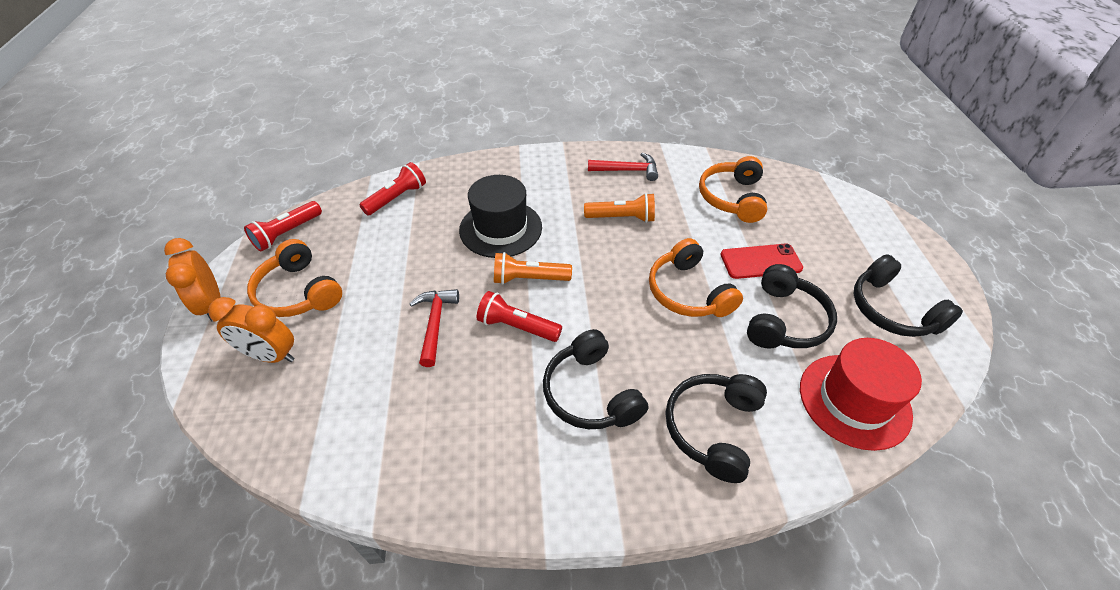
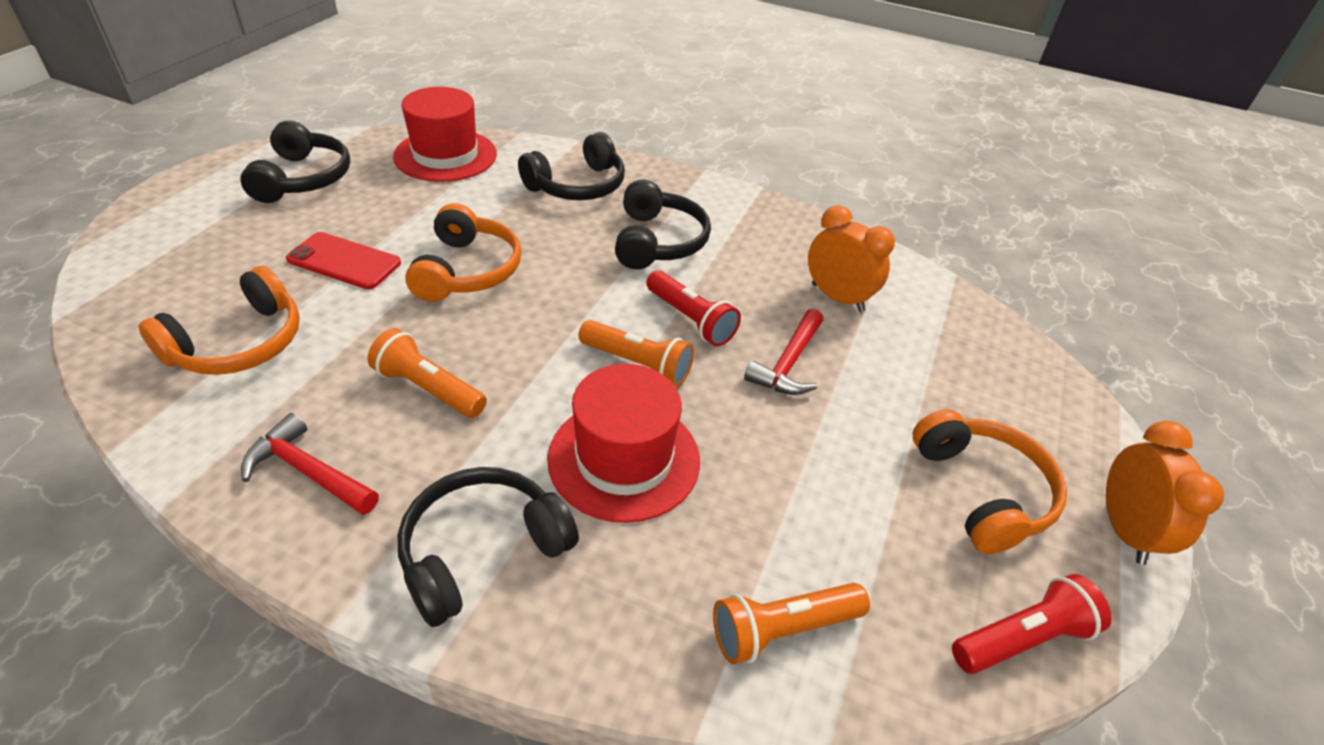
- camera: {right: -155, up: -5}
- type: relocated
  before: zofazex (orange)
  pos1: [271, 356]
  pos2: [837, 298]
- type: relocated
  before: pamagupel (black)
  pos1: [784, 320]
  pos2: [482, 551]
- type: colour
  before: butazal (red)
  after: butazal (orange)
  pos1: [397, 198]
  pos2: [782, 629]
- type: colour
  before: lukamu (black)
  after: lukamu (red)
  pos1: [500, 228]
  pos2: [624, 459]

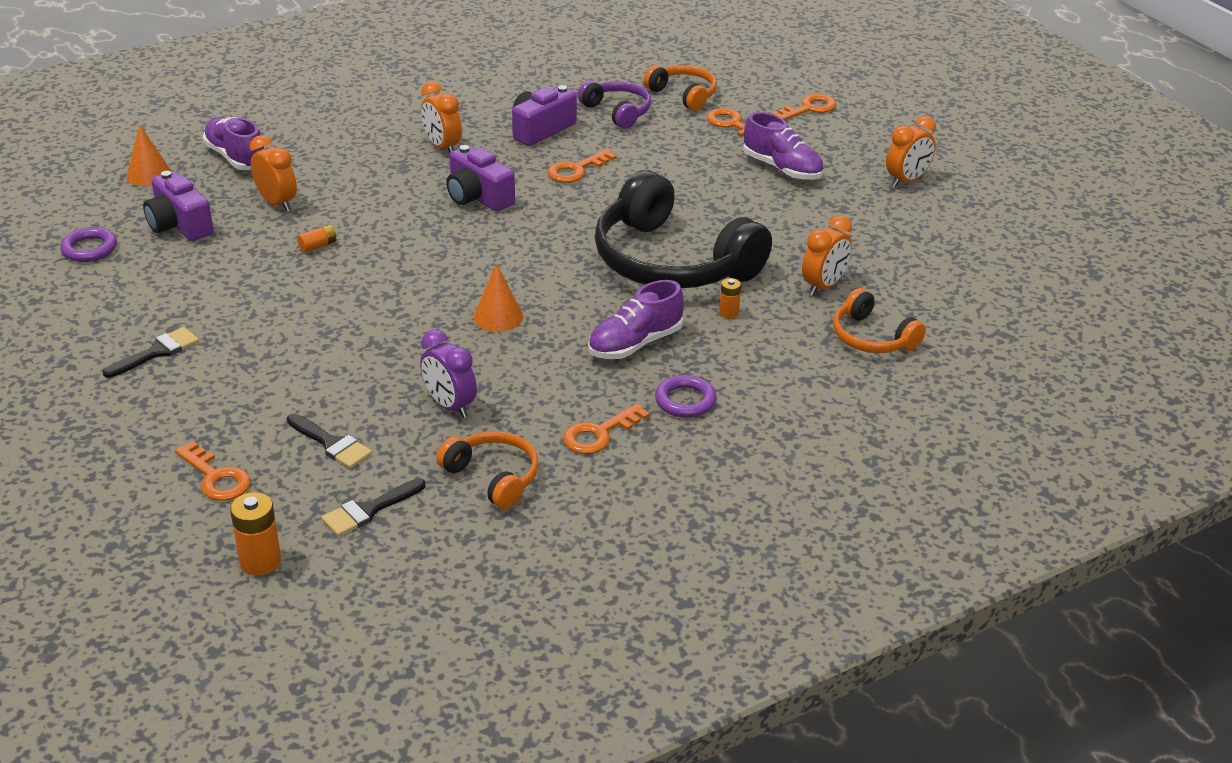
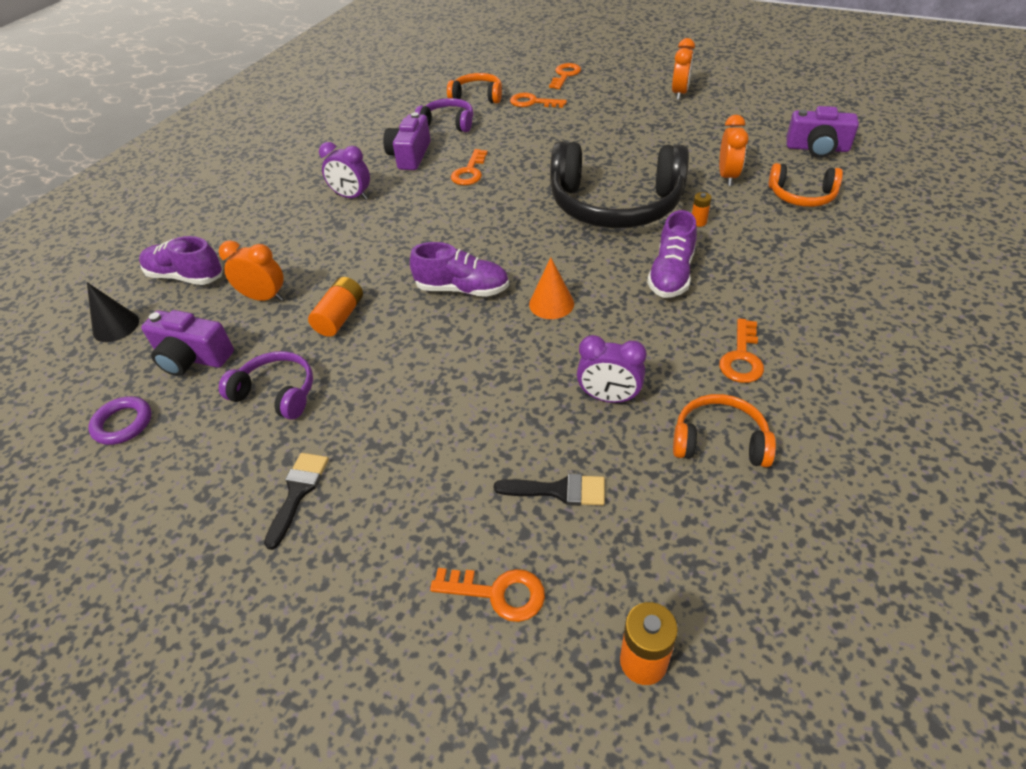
- camera: {right: -30, up: 10}
- type: missing
  before: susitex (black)
  pos1: [369, 510]
- type: missing
  before: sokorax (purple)
  pos1: [685, 401]
- type: appeared
  after: pamagupel (purple)
  pos2: [277, 393]
- type: relocated
  before: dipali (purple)
  pos1: [478, 197]
  pos2: [817, 148]
- type: relocated
  before: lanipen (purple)
  pos1: [782, 168]
  pos2: [462, 289]
- type: colour
  before: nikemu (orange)
  after: nikemu (black)
  pos1: [149, 174]
  pos2: [116, 326]
- type: colour
  before: zofazex (orange)
  after: zofazex (purple)
  pos1: [442, 147]
  pos2: [352, 197]
- type: size
  before: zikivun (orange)
  pos1: [318, 246]
  pos2: [340, 317]
  scale: 1.72

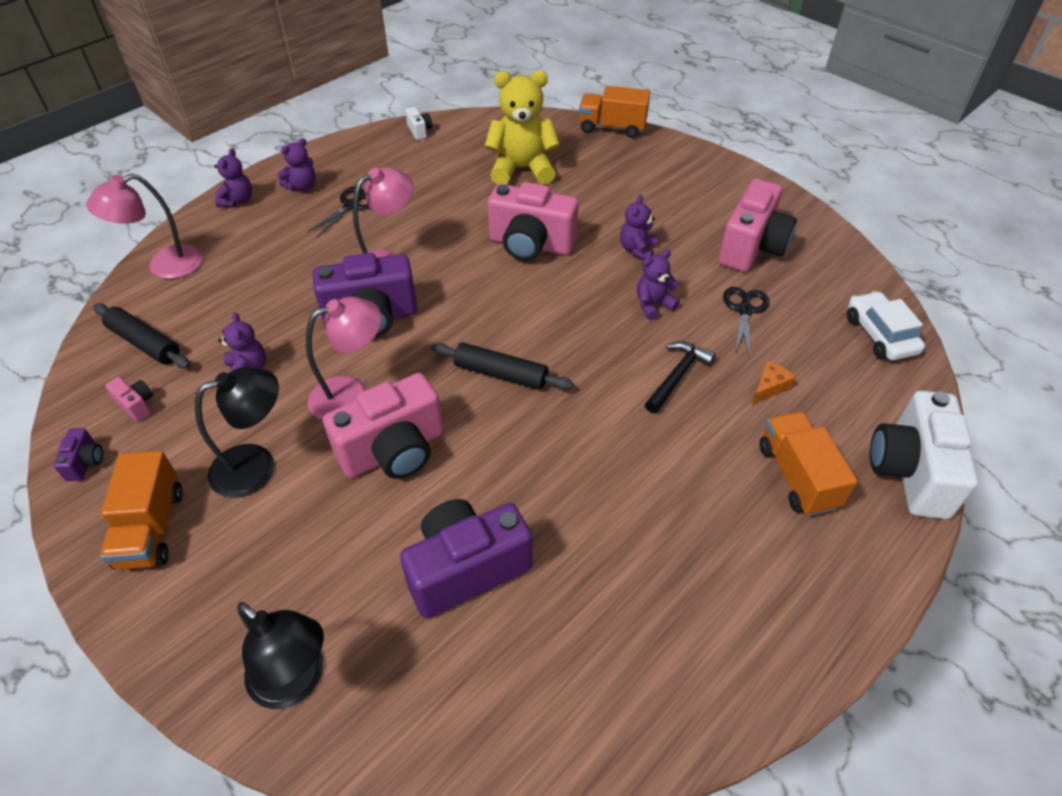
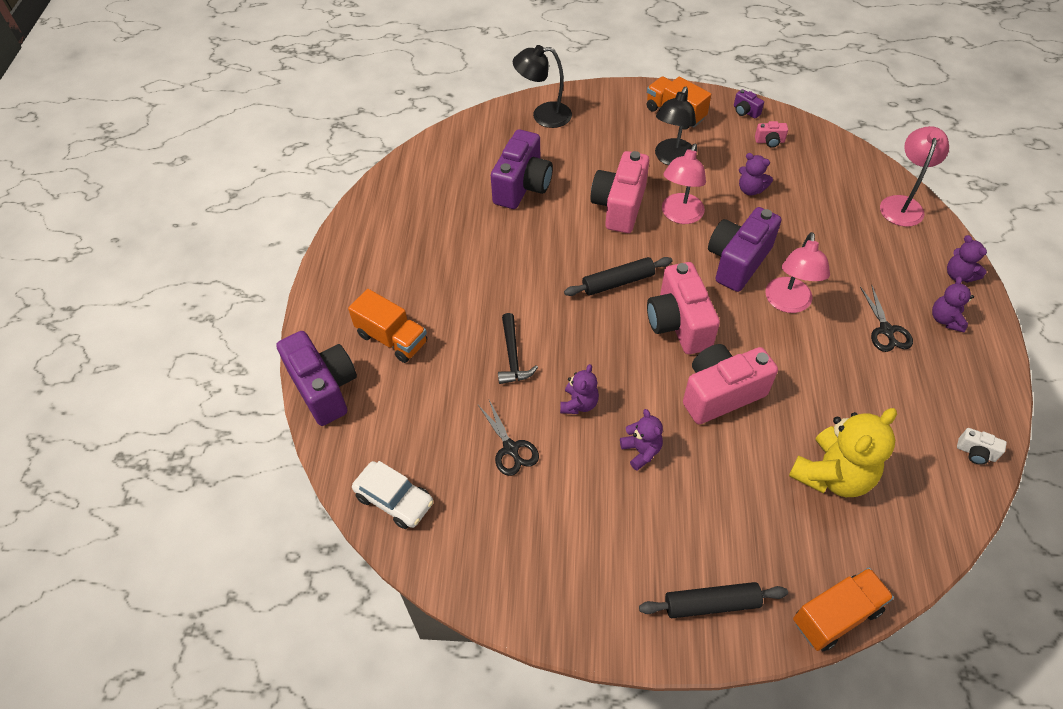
- camera: {right: 140, up: 5}
- type: missing
  before: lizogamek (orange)
  pos1: [769, 387]
- type: relocated
  before: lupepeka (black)
  pos1: [145, 343]
  pos2: [711, 604]
- type: relocated
  before: dipali (pink)
  pos1: [751, 247]
  pos2: [678, 324]
- type: colour
  before: dipali (white)
  after: dipali (purple)
  pos1: [909, 472]
  pos2: [324, 388]

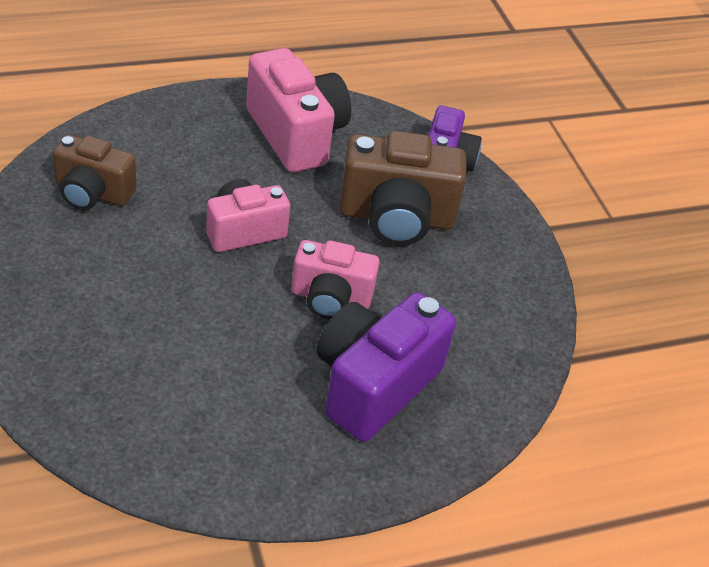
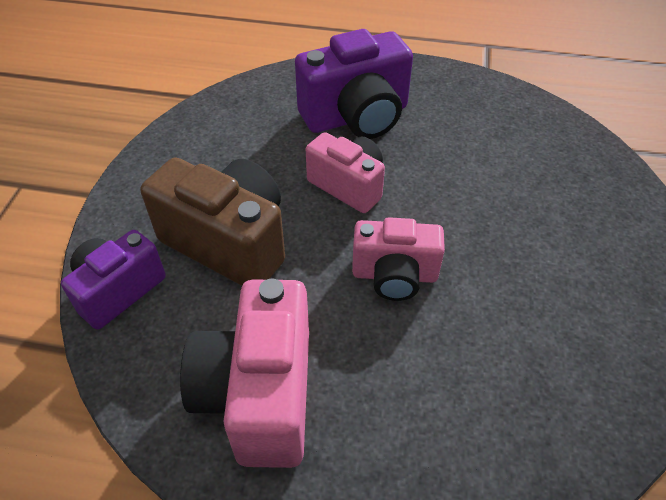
- camera: {right: -145, up: 5}
- type: missing
  before: dipali (brown)
  pos1: [92, 193]

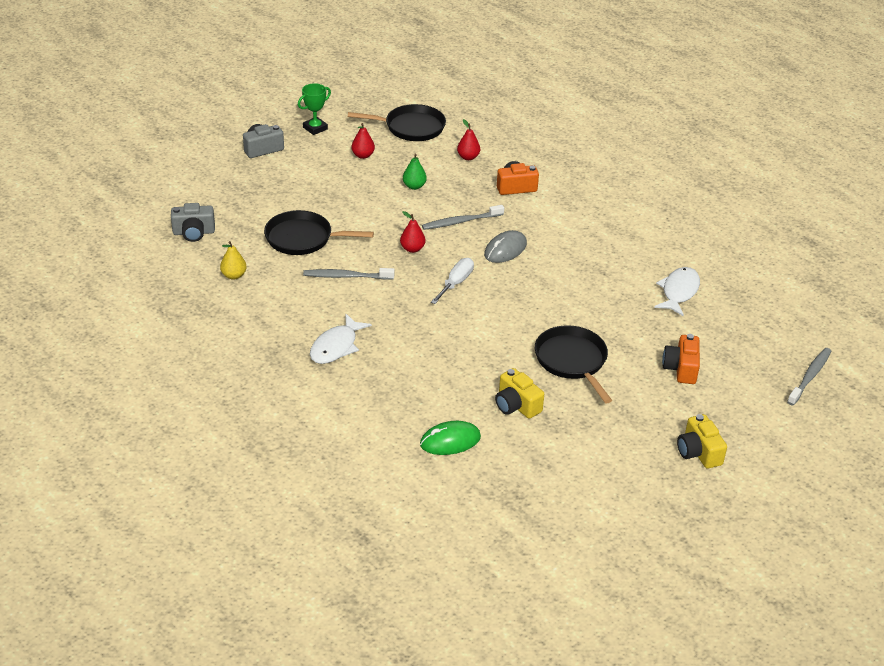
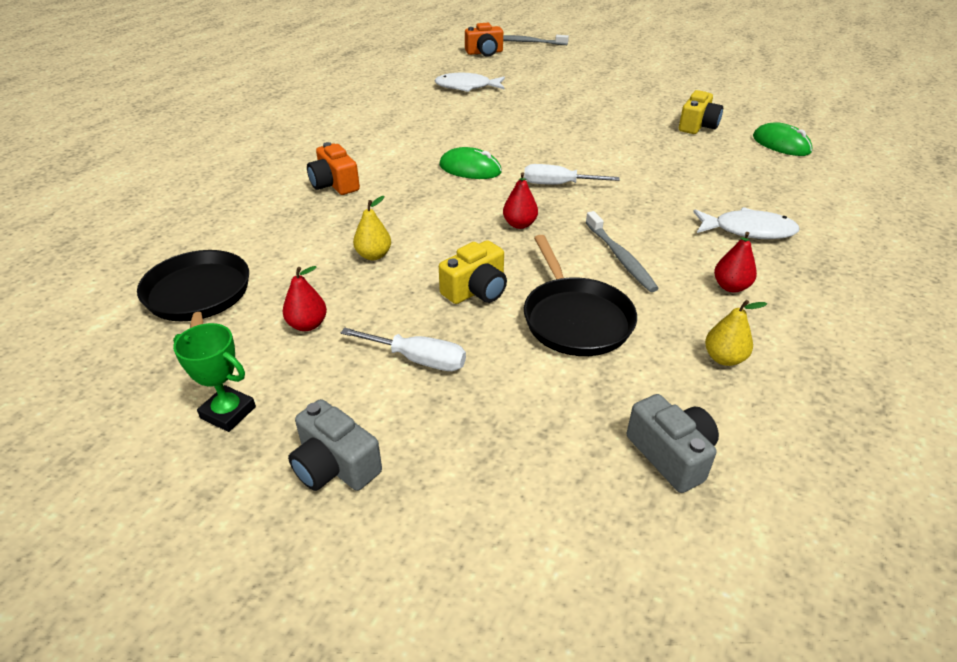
- camera: {right: -110, up: 0}
- type: missing
  before: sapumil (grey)
  pos1: [460, 222]
- type: missing
  before: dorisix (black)
  pos1: [572, 361]
- type: appeared
  after: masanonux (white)
  pos2: [418, 360]
- type: relocated
  before: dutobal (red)
  pos1: [468, 157]
  pos2: [730, 287]
- type: relocated
  before: dipali (orange)
  pos1: [681, 368]
  pos2: [484, 53]
- type: relocated
  before: dipali (yellow)
  pos1: [698, 452]
  pos2: [476, 290]
- type: colour
  before: dutobal (green)
  after: dutobal (yellow)
  pos1: [414, 186]
  pos2: [373, 255]
- type: colour
  before: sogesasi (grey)
  after: sogesasi (green)
  pos1: [505, 249]
  pos2: [470, 169]

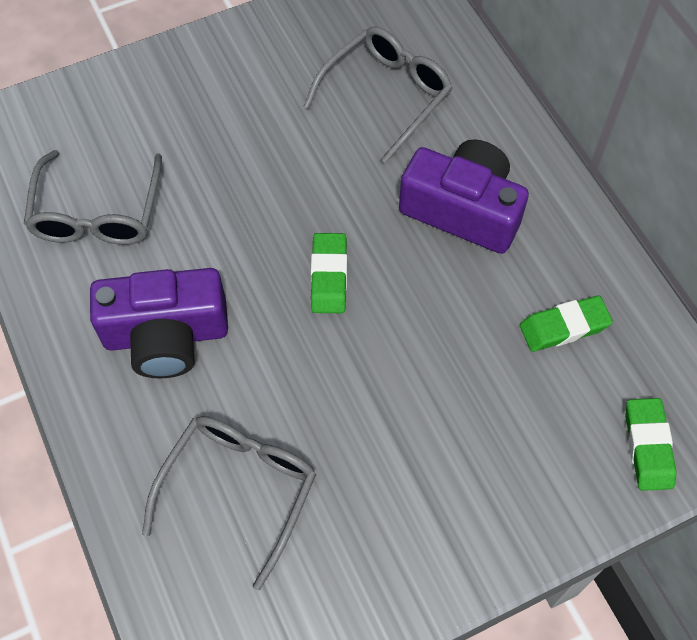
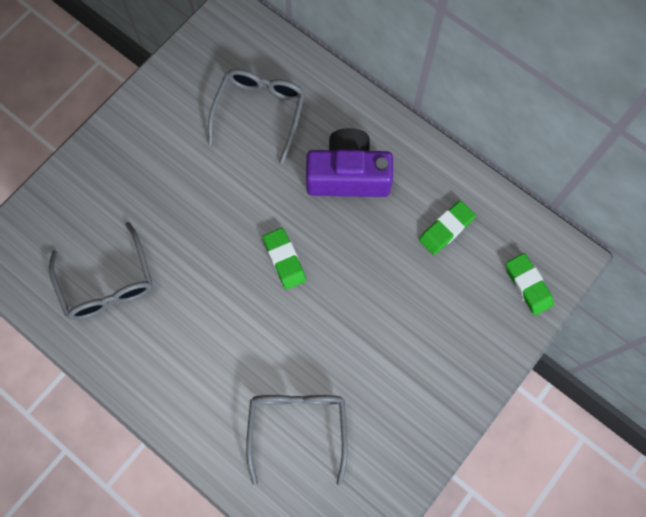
- camera: {right: -25, up: 10}
- type: missing
  before: dipali (purple)
  pos1: [166, 335]

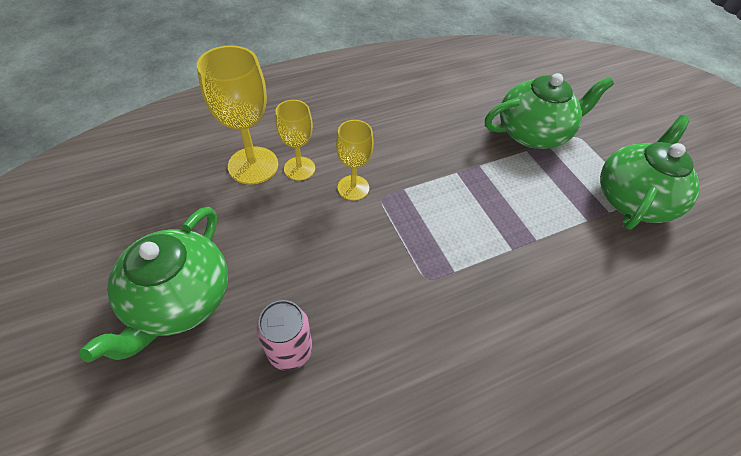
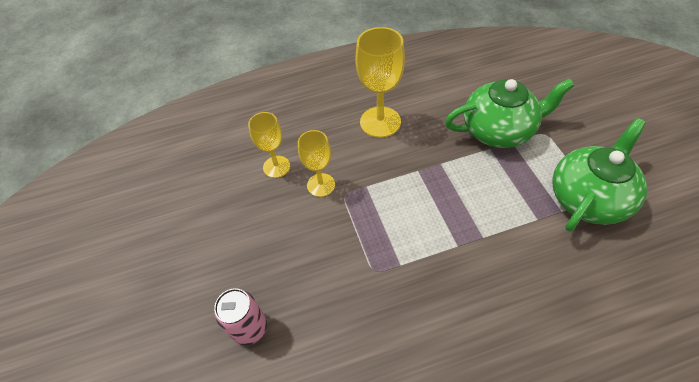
- camera: {right: 15, up: 0}
- type: missing
  before: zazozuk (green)
  pos1: [179, 299]
- type: relocated
  before: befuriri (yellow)
  pos1: [253, 165]
  pos2: [380, 122]

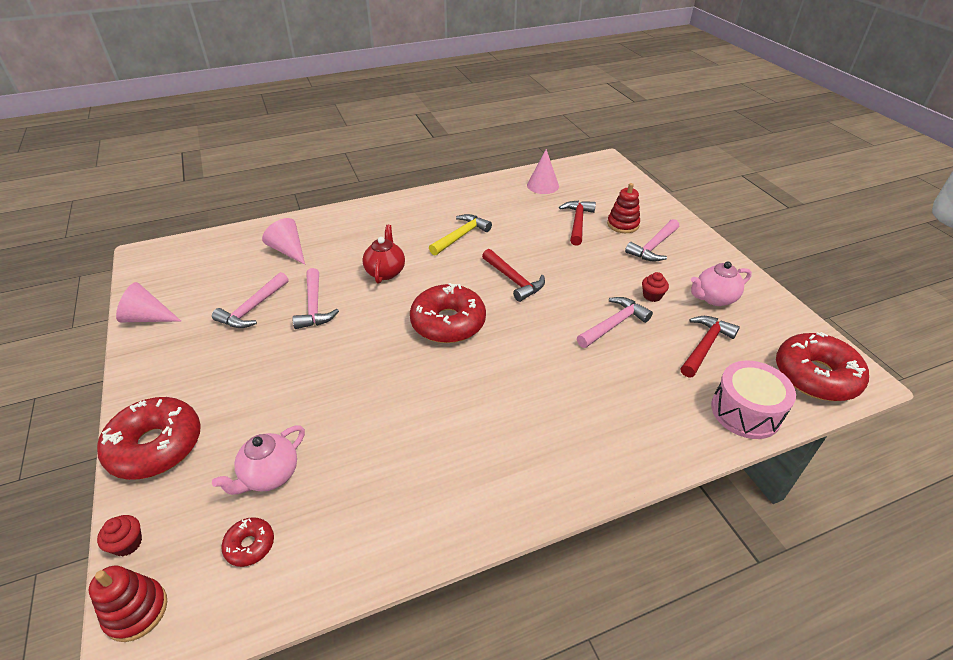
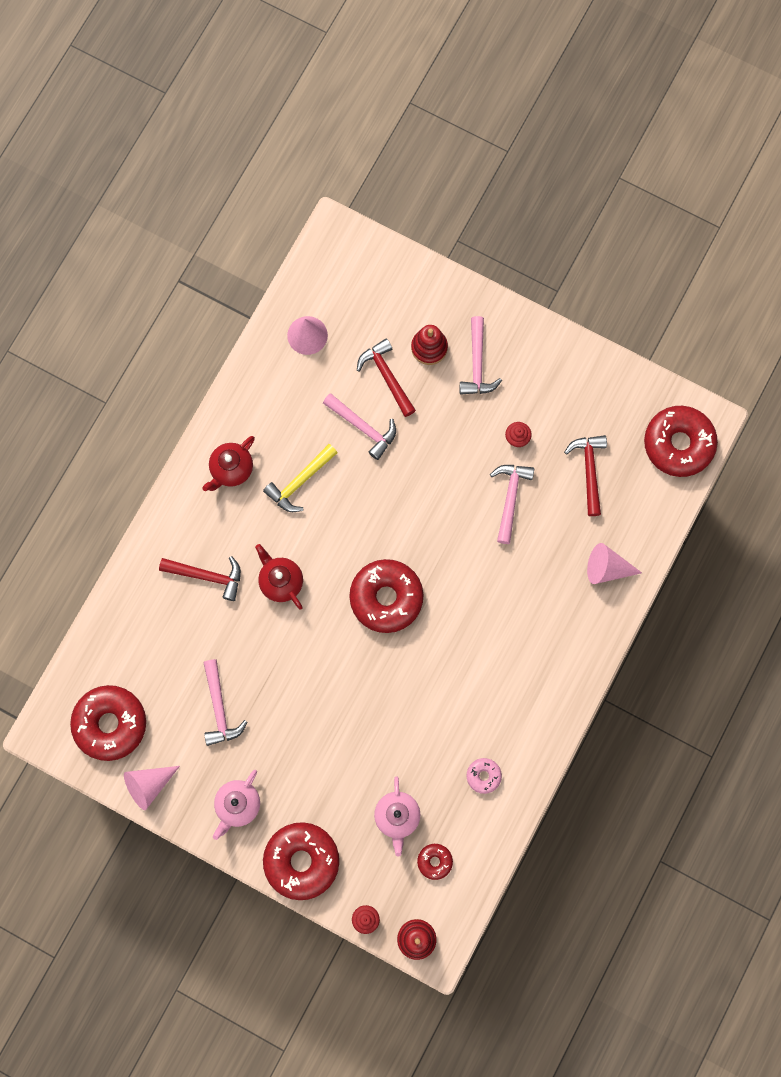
- camera: {right: -40, up: 35}
- type: missing
  before: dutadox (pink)
  pos1: [745, 411]
- type: appeared
  after: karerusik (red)
  pos2: [110, 724]
- type: appeared
  after: zazozuk (red)
  pos2: [231, 469]
- type: appeared
  after: karerusik (pink)
  pos2: [483, 776]
- type: relocated
  before: nikemu (pink)
  pos1: [288, 250]
  pos2: [607, 568]
- type: relocated
  before: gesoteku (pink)
  pos1: [314, 306]
  pos2: [363, 427]
- type: relocated
  before: gesoteku (red)
  pos1: [513, 280]
  pos2: [207, 576]
- type: relocated
  before: zazozuk (pink)
  pos1: [714, 298]
  pos2: [238, 805]
- type: spun
  before: gesoteku (yellow)
  pos1: [461, 236]
  pos2: [300, 481]
  turn: -135

